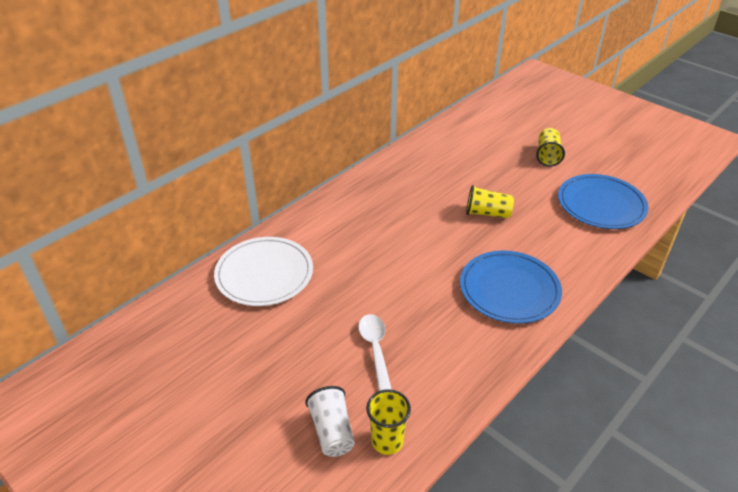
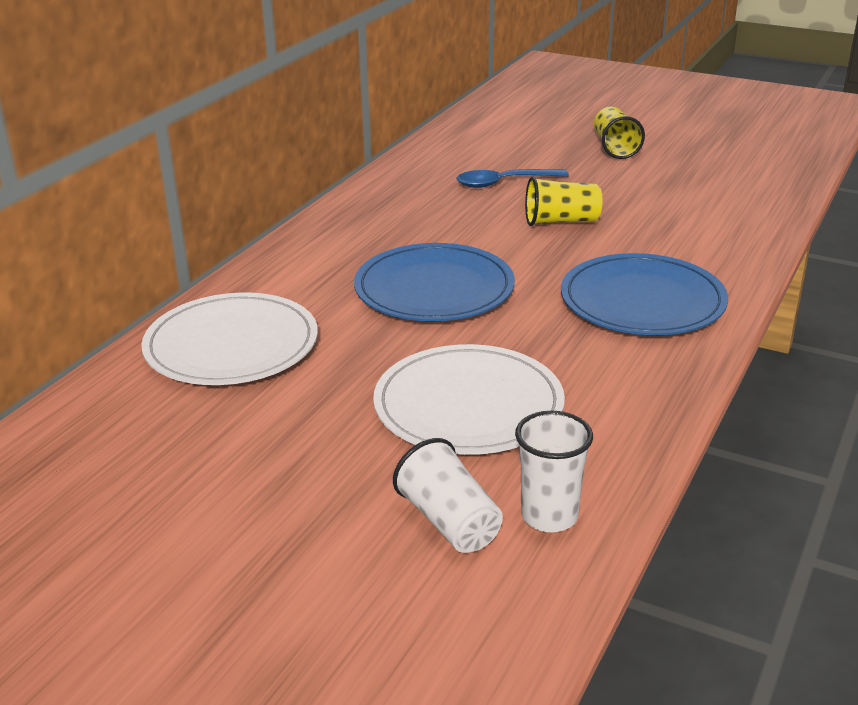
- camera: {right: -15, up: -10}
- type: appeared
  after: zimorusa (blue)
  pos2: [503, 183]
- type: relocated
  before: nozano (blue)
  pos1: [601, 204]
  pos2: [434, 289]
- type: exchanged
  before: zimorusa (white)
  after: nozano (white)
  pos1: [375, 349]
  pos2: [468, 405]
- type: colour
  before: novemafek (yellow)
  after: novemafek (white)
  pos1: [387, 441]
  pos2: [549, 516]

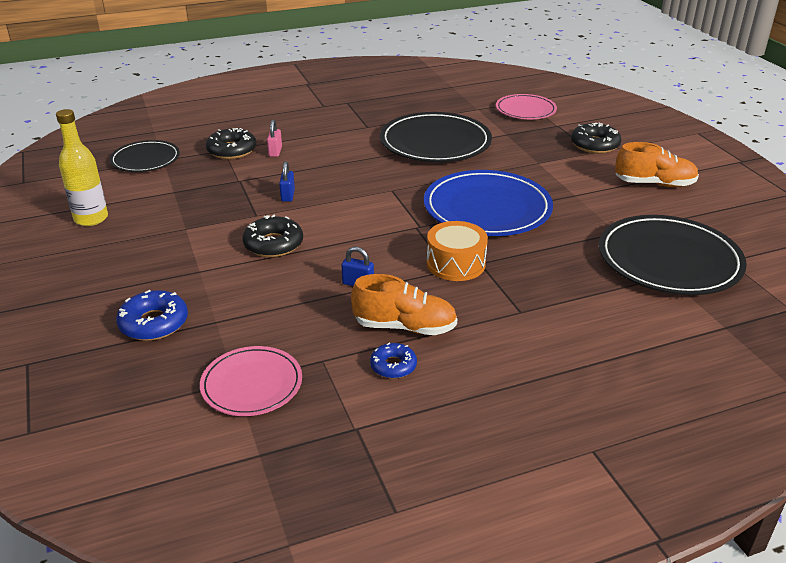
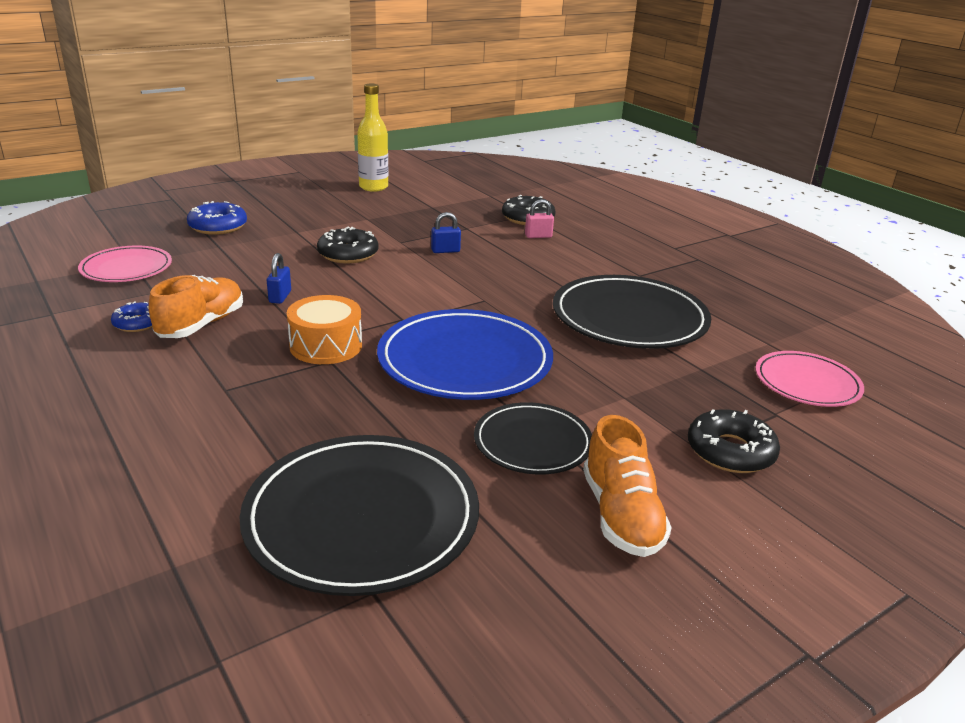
- camera: {right: 75, up: -5}
- type: relocated
  before: nozano (black)
  pos1: [145, 159]
  pos2: [532, 443]
- type: spun
  before: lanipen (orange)
  pos1: [405, 327]
  pos2: [201, 325]
  turn: -150

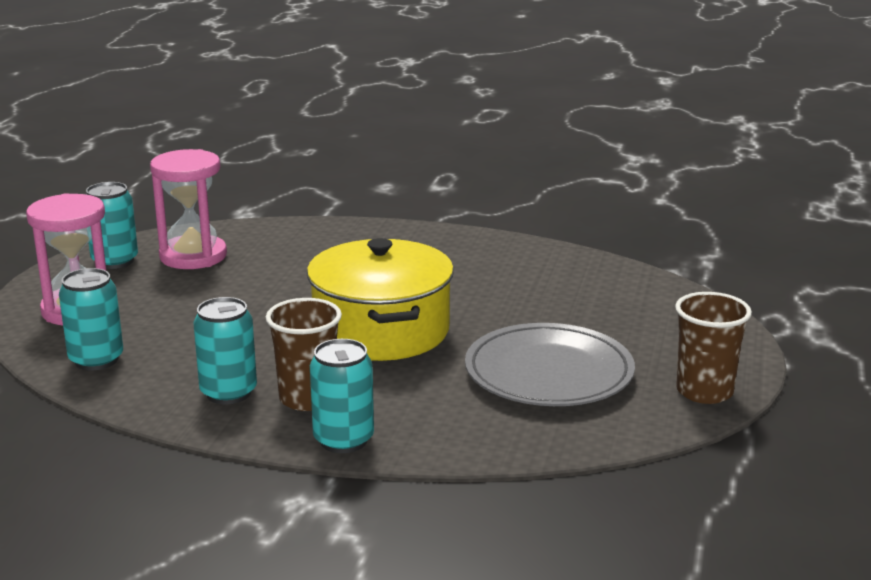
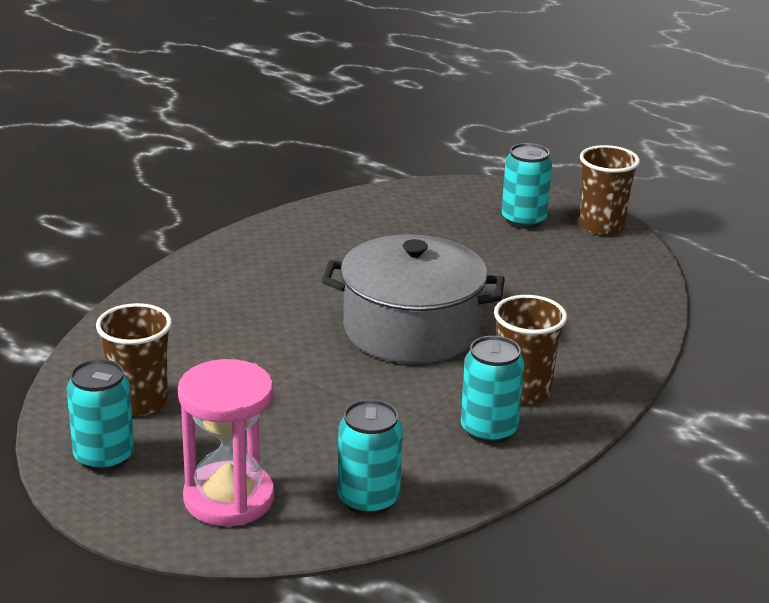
- camera: {right: -70, up: 5}
- type: missing
  before: nozano (grey)
  pos1: [549, 373]
- type: relocated
  before: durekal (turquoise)
  pos1: [343, 440]
  pos2: [523, 220]
- type: exchanged
  before: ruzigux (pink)
  after: novemafek (brown)
  pos1: [193, 256]
  pos2: [139, 402]
- type: colour
  before: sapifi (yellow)
  after: sapifi (grey)
  pos1: [381, 331]
  pos2: [411, 329]

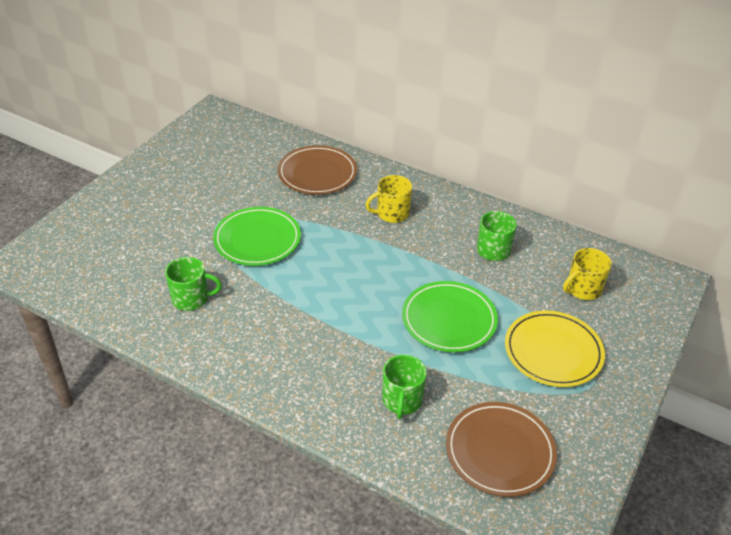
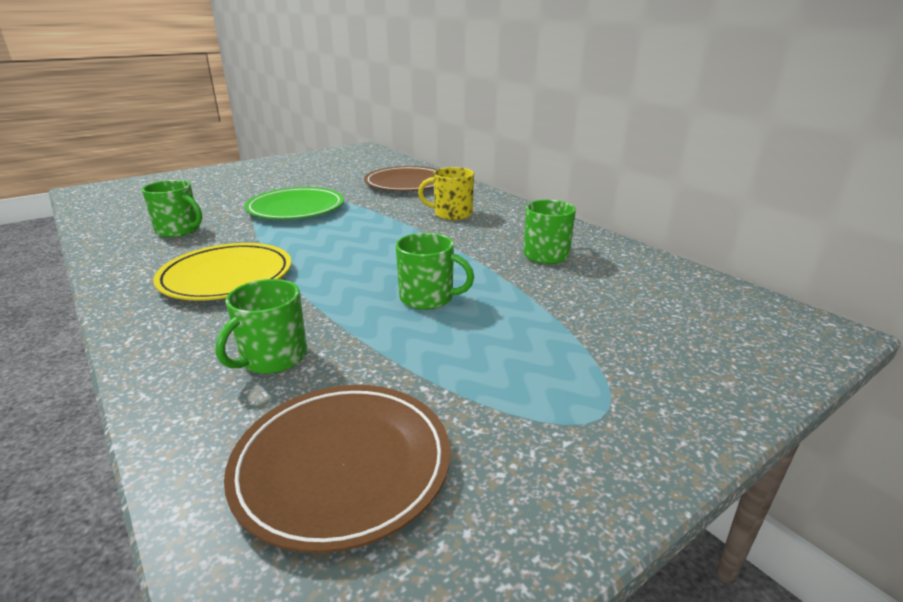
- camera: {right: 25, up: -15}
- type: missing
  before: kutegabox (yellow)
  pos1: [583, 289]
- type: relocated
  before: nozano (yellow)
  pos1: [553, 351]
  pos2: [226, 277]
- type: exchanged
  before: nozano (green)
  after: kutegabox (green)
  pos1: [449, 320]
  pos2: [428, 298]

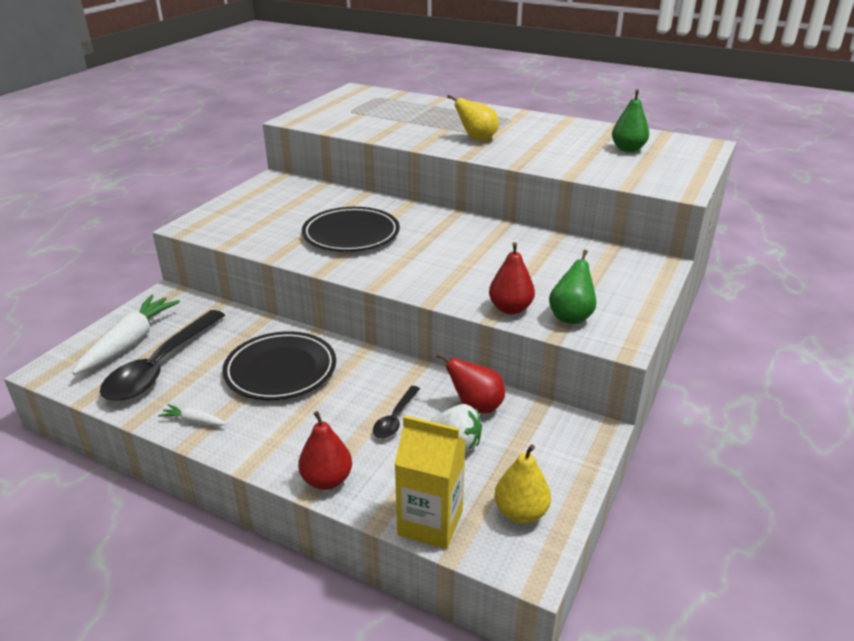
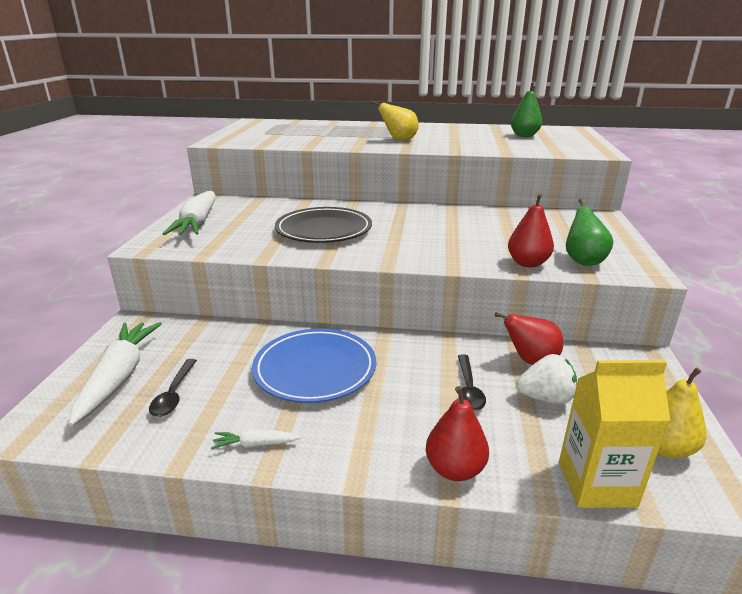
- camera: {right: -20, up: -5}
- type: appeared
  after: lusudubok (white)
  pos2: [197, 223]
- type: colour
  before: nozano (black)
  after: nozano (blue)
  pos1: [280, 370]
  pos2: [315, 369]
- type: size
  before: zimorusa (black)
  pos1: [160, 366]
  pos2: [174, 394]
  scale: 0.48

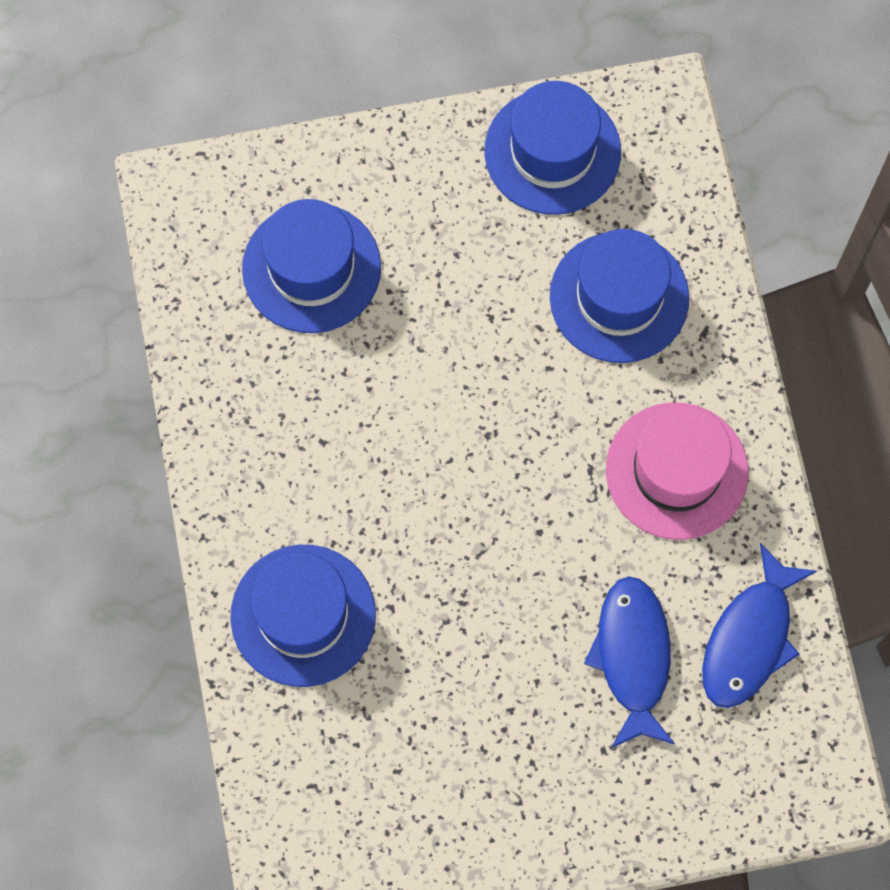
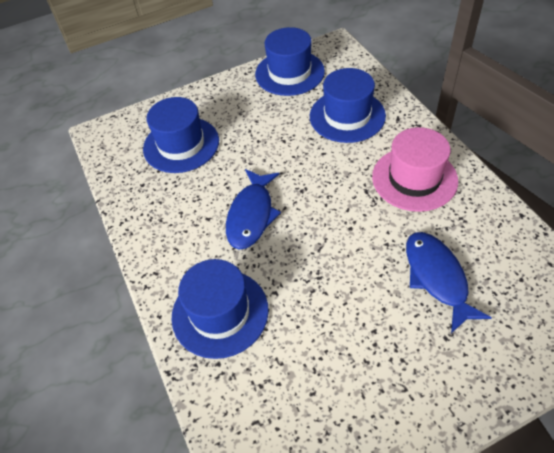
- camera: {right: -10, up: -20}
- type: relocated
  before: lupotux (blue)
  pos1: [750, 638]
  pos2: [251, 215]

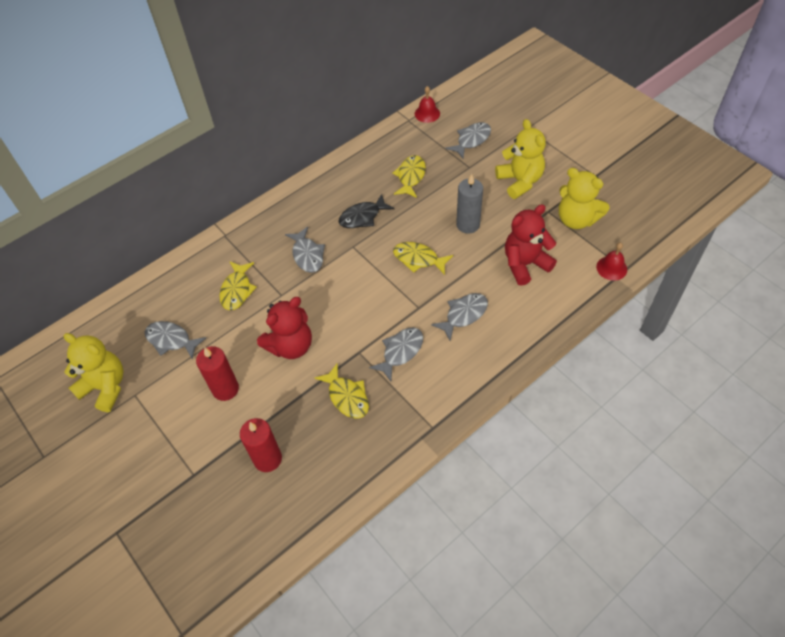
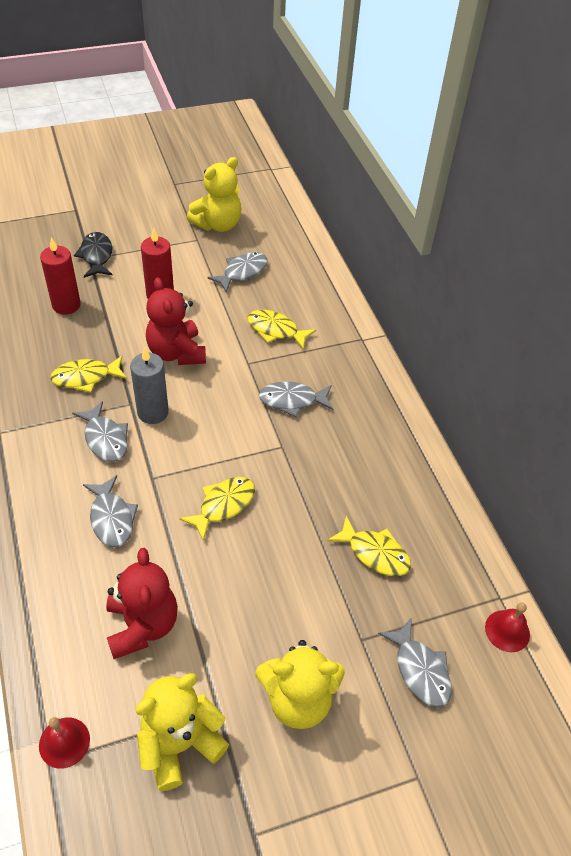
- camera: {right: 105, up: -5}
- type: relocated
  before: lupotux (black)
  pos1: [362, 217]
  pos2: [96, 256]
- type: relocated
  before: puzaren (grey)
  pos1: [468, 225]
  pos2: [153, 412]

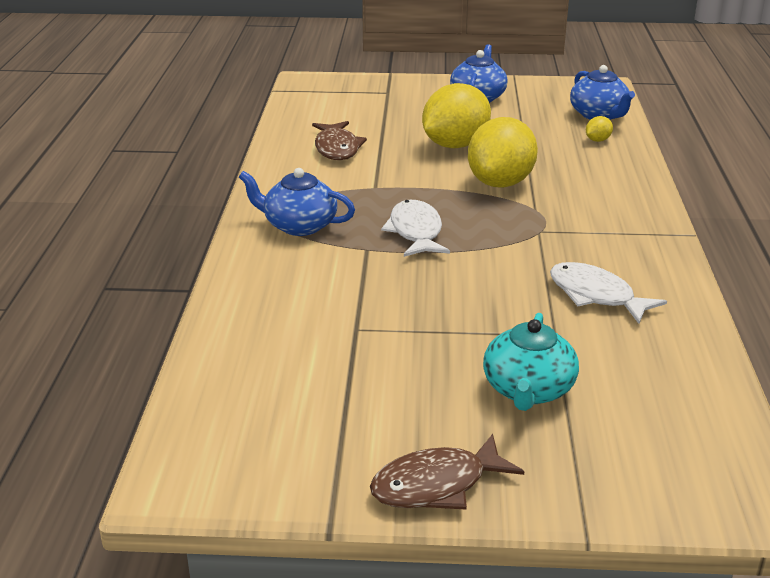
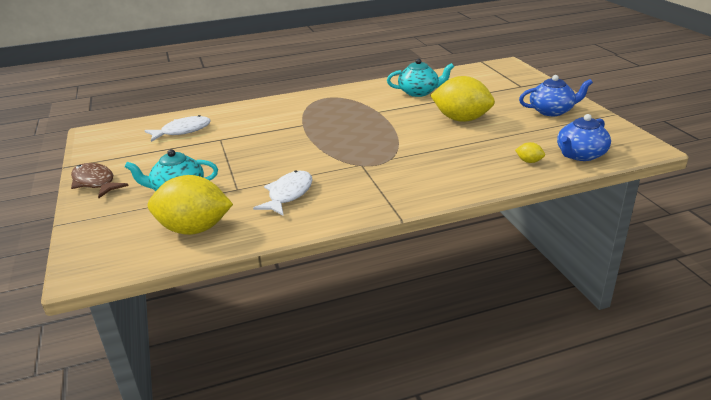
- camera: {right: 70, up: 0}
- type: missing
  before: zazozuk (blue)
  pos1: [299, 225]
- type: relocated
  before: lupotux (white)
  pos1: [415, 232]
  pos2: [182, 131]
- type: relocated
  before: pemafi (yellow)
  pos1: [500, 183]
  pos2: [194, 229]
- type: exchanged
  before: lupotux (brown)
  after: zazozuk (turquoise)
  pos1: [337, 148]
  pos2: [419, 92]

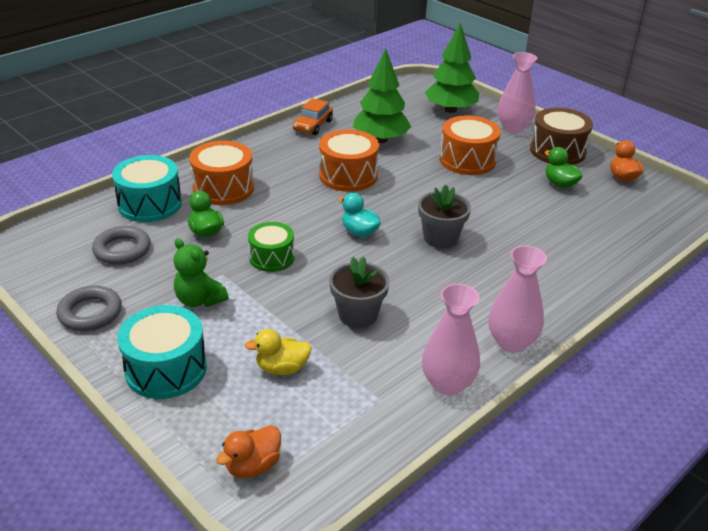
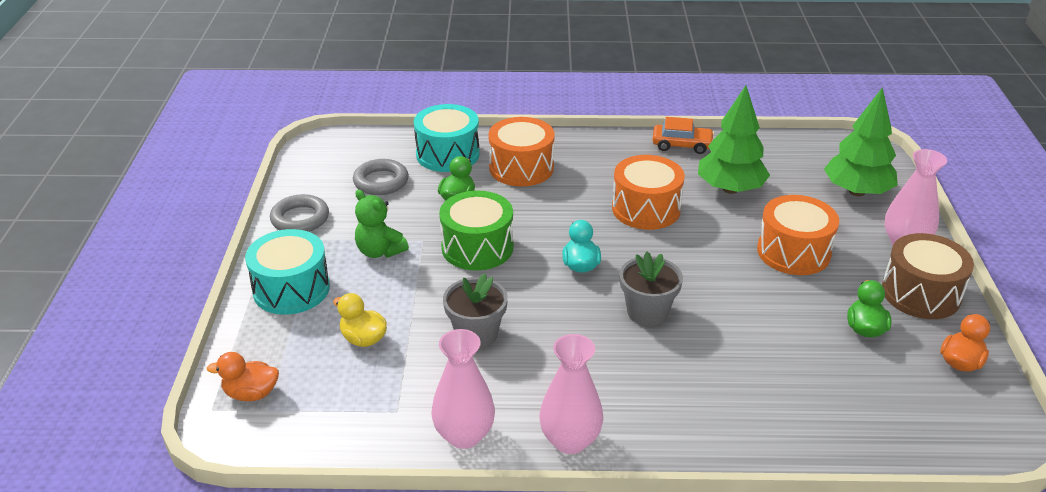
- camera: {right: 45, up: 0}
- type: spun
  before: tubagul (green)
  pos1: [199, 300]
  pos2: [380, 251]
  turn: -45
- type: spun
  before: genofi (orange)
  pos1: [313, 125]
  pos2: [682, 145]
  turn: -150
- type: size
  before: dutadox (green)
  pos1: [272, 257]
  pos2: [477, 247]
  scale: 1.5

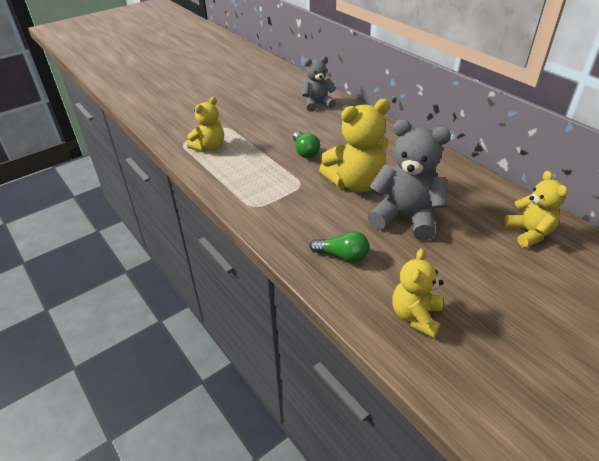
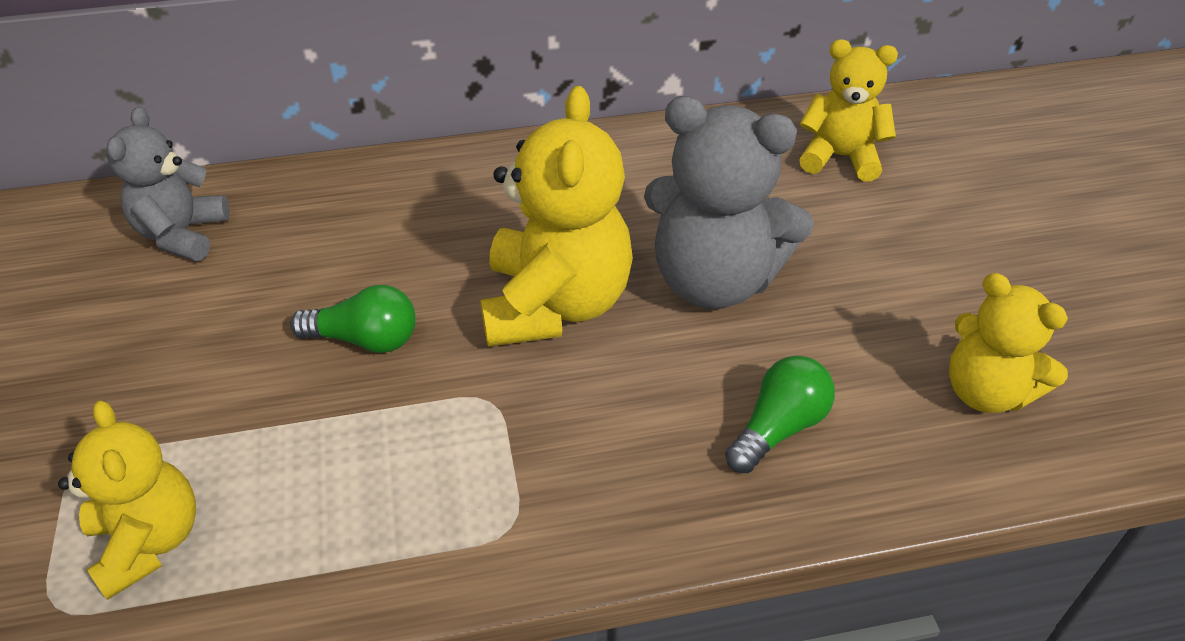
- camera: {right: -65, up: 5}
- type: spun
  before: tubagul (grey)
  pos1: [405, 217]
  pos2: [714, 280]
  turn: -120

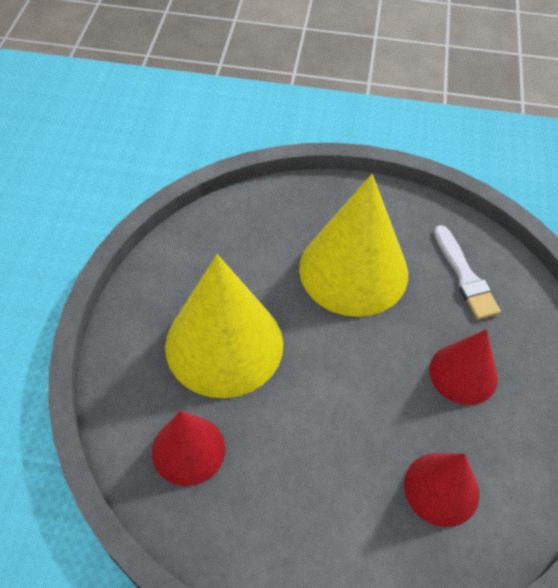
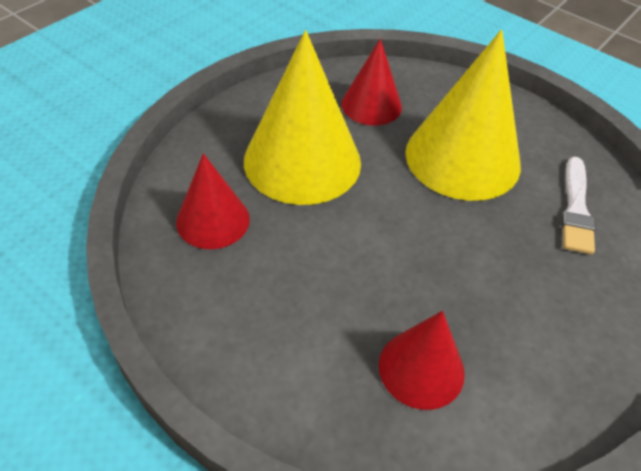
- camera: {right: 30, up: -5}
- type: relocated
  before: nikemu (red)
  pos1: [463, 373]
  pos2: [371, 105]

